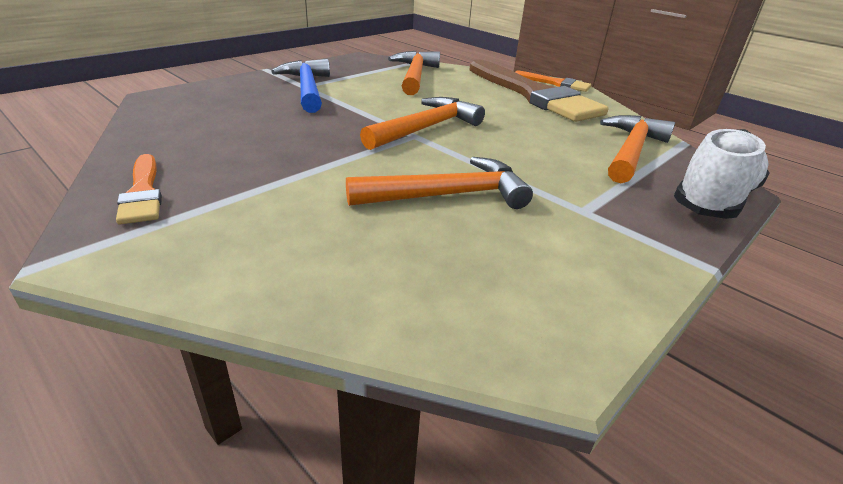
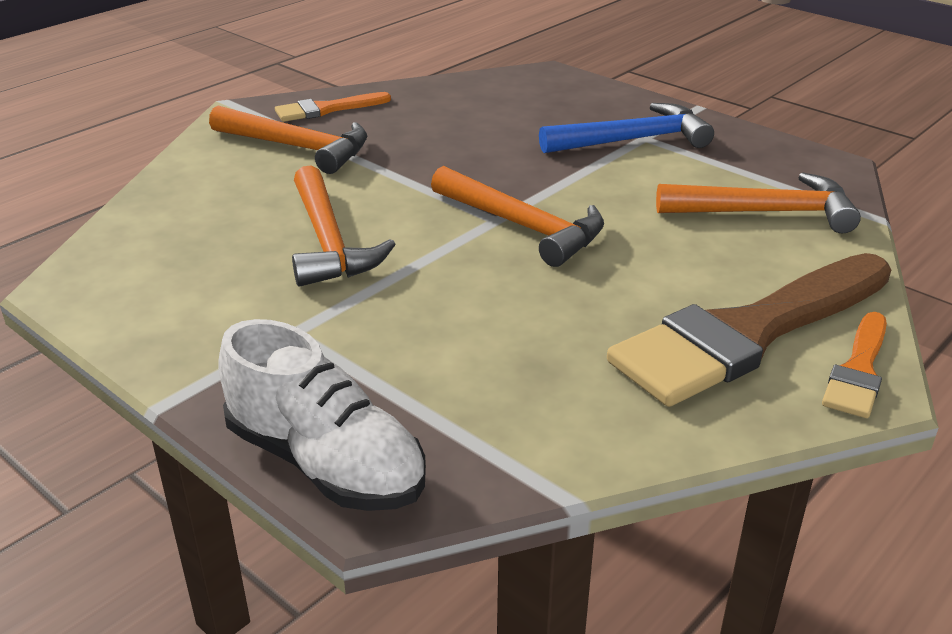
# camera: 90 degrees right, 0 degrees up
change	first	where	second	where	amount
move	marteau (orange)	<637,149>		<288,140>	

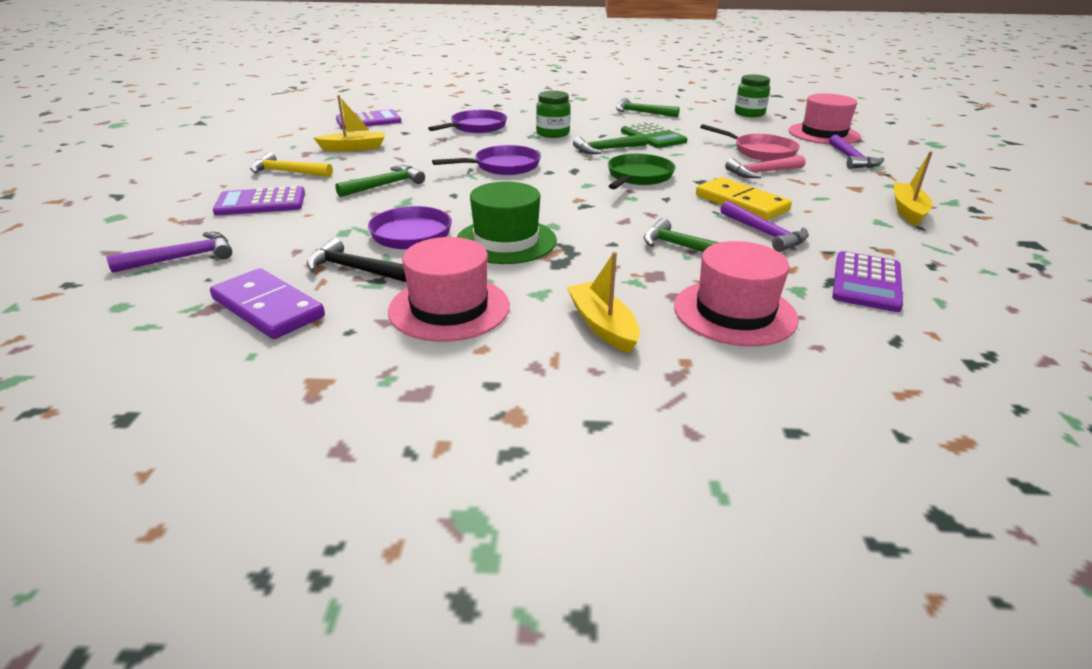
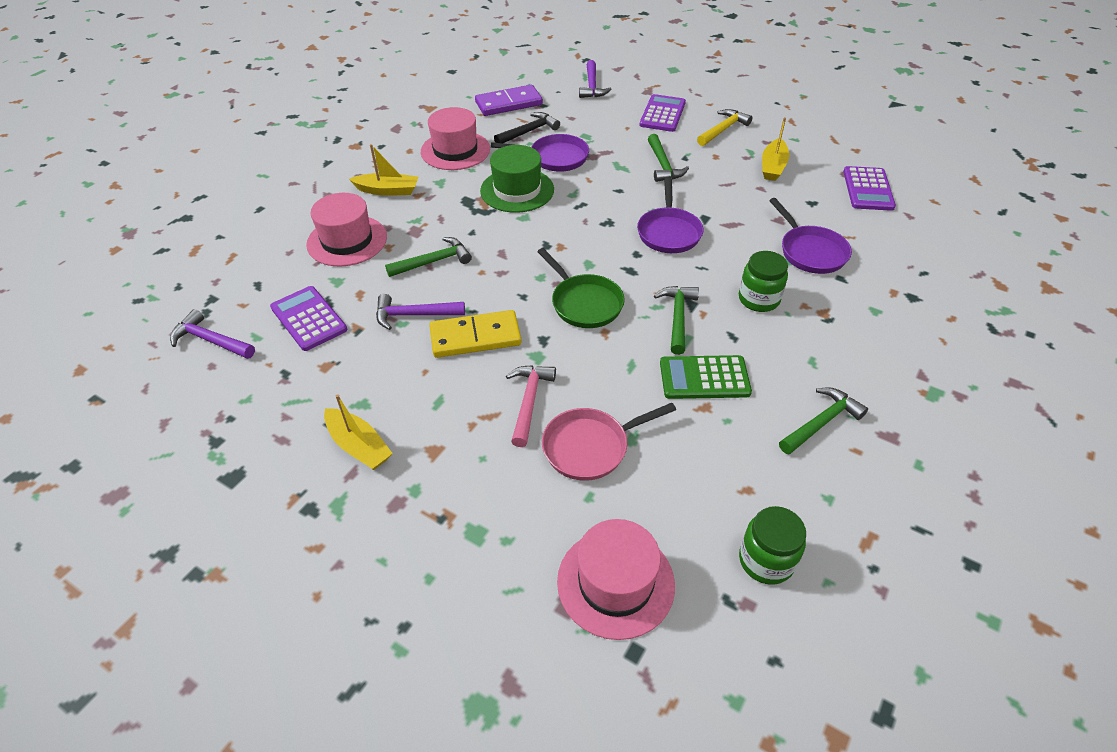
# camera: 120 degrees right, 15 degrees up
change	first	where	second	where	amount
move	marteau (violet)	<856,152>		<212,334>	

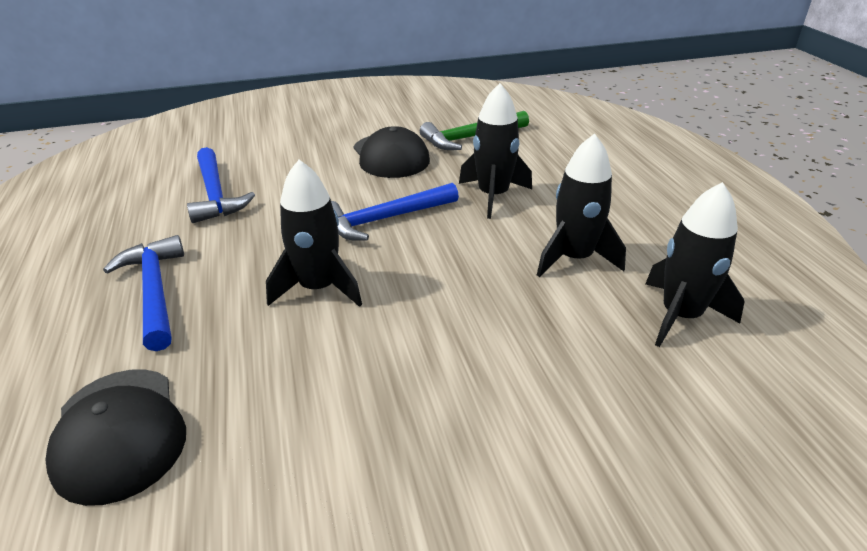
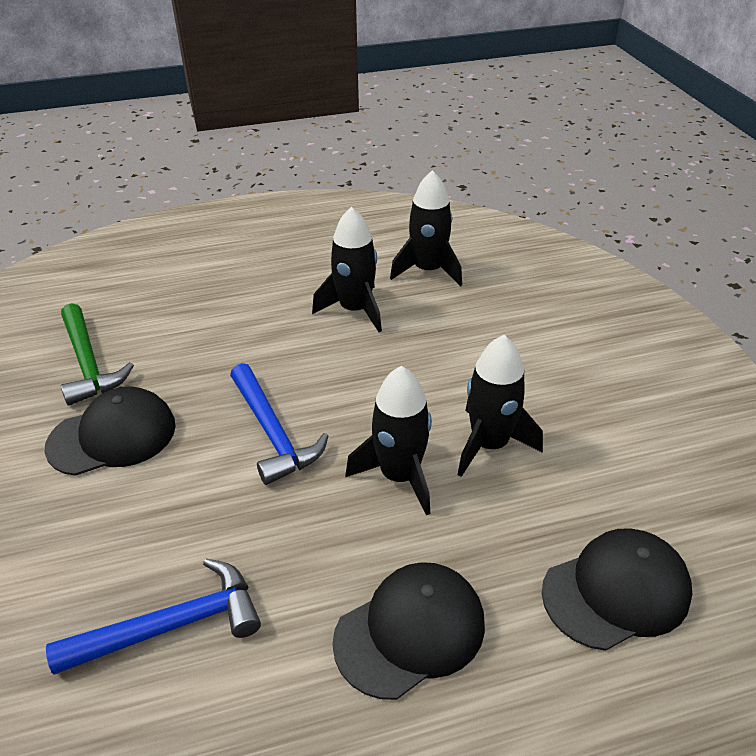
# camera: 90 degrees left, 5 degrees up
change	first	where	second	where	amount
move	fusée (noir)	<495,151>		<500,406>	
replace	marteau (bleu)	<143,293>	casquette (noir)	<408,631>	

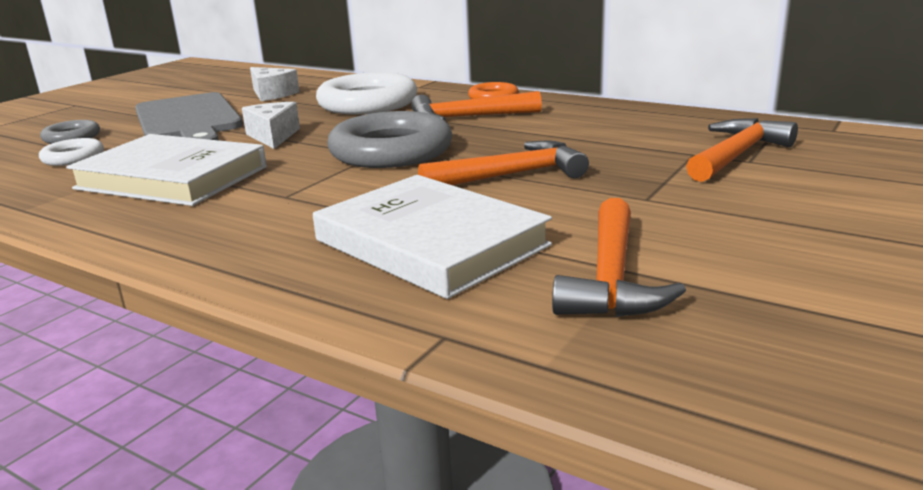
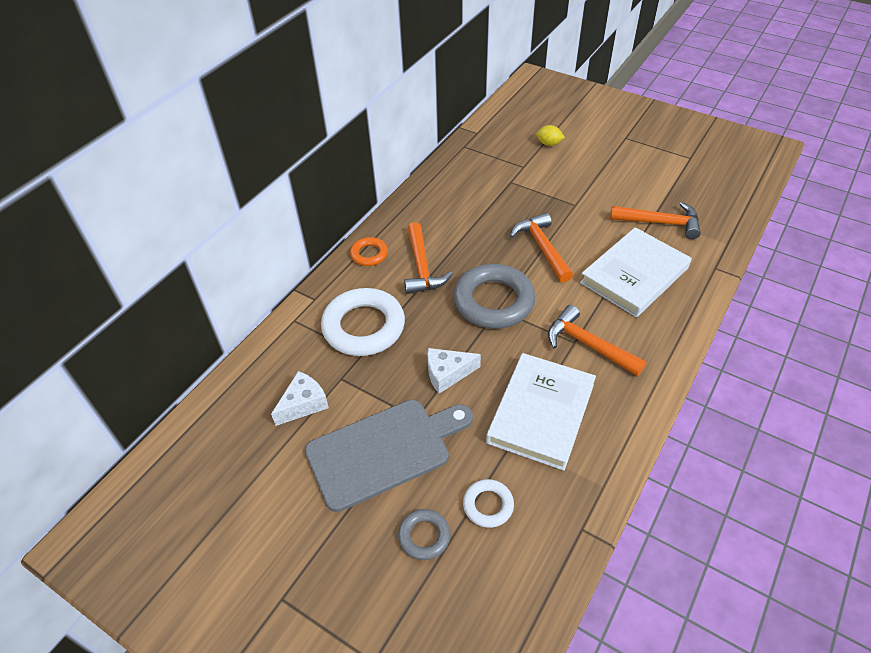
# camera: 90 degrees left, 25 degrees up
change	first	where	second	where	amount
move	marteau (orange)	<742,150>		<597,340>	
insert			citron (jaune)	<550,135>	

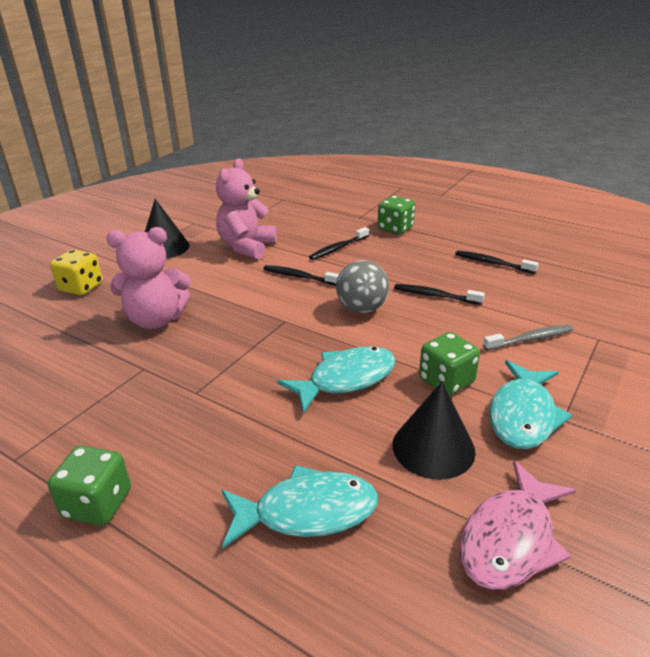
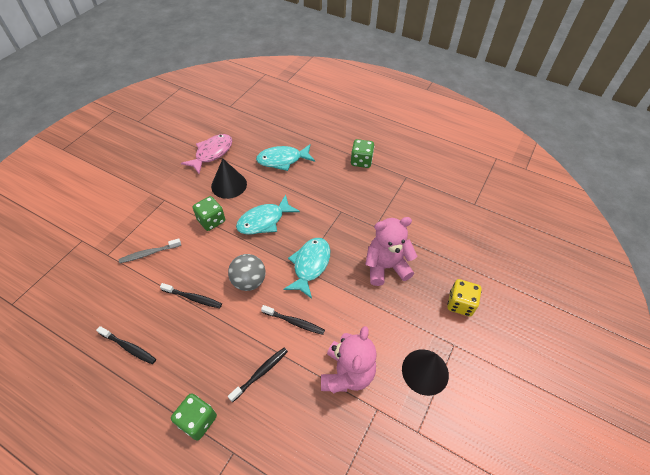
# camera: 175 degrees right, 20 degrees up
change	first	where	second	where	amount
move	poisson (turquoise)	<530,404>		<306,268>	

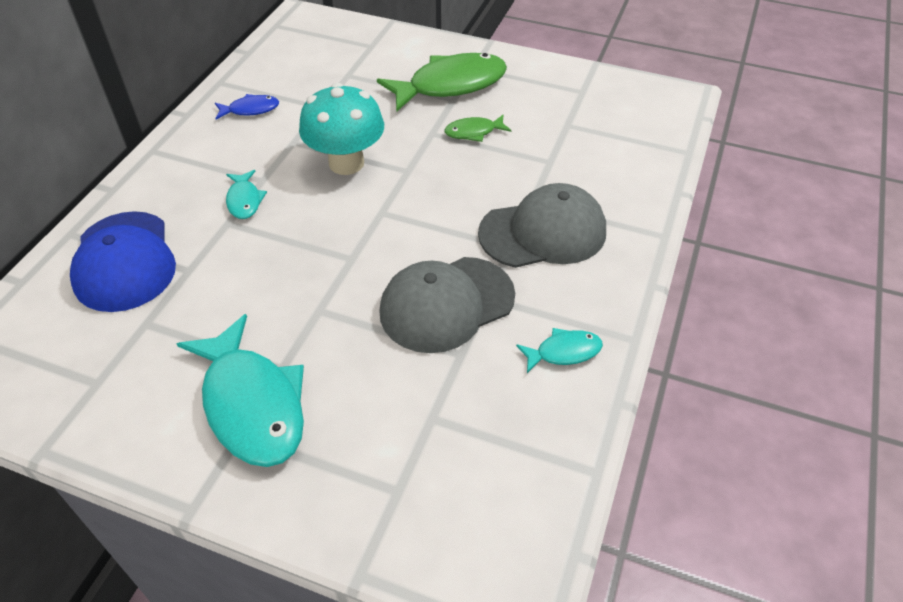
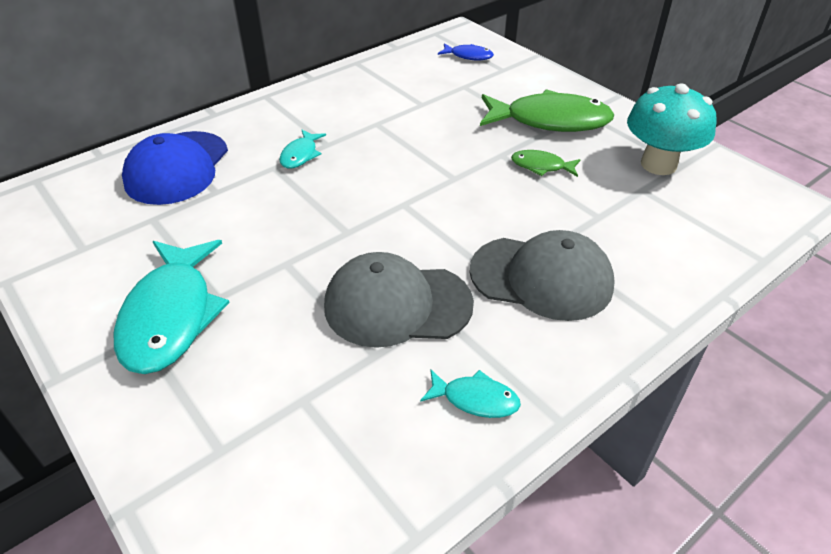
# camera: 30 degrees right, 5 degrees down
change	first	where	second	where	amount
move	champignon (turquoise)	<341,129>		<671,129>	
move	poisson (bleu)	<247,107>		<466,51>	

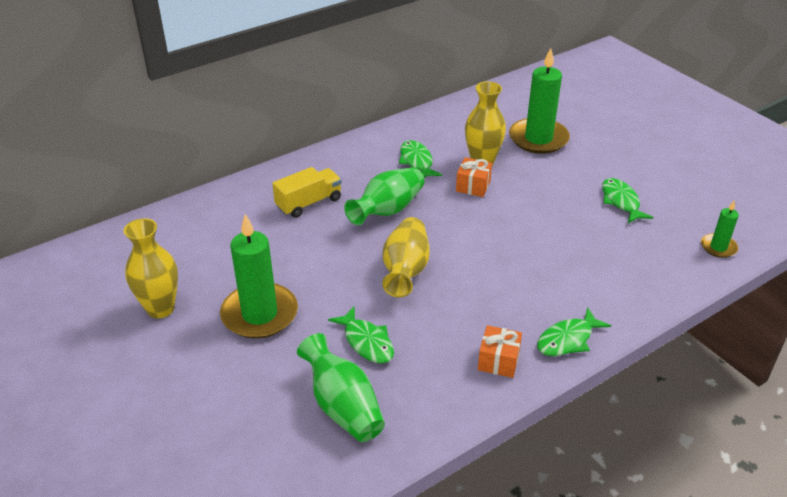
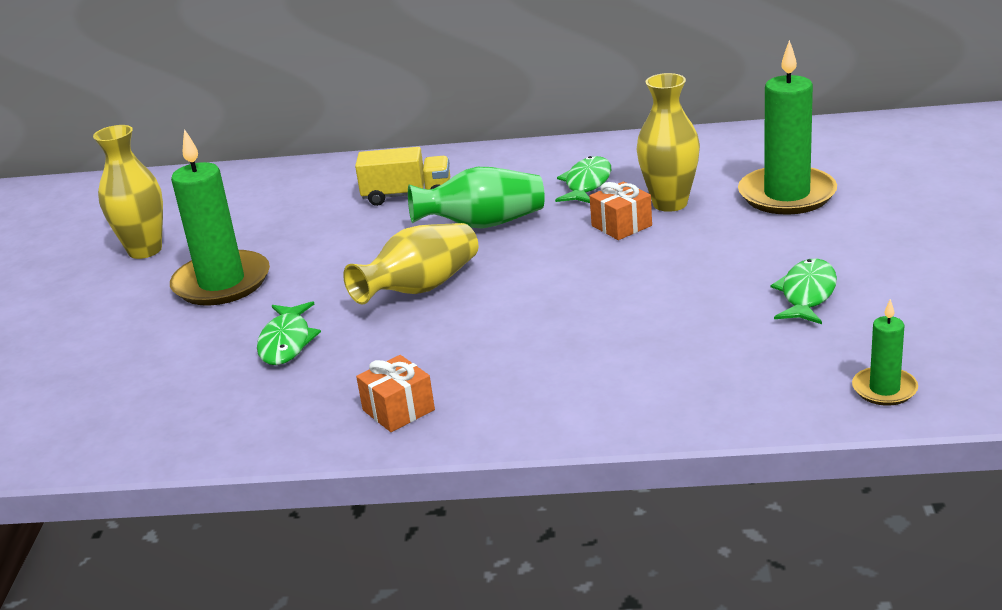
# camera: 40 degrees right, 10 degrees down
change	first	where	second	where	amount
delete	poisson (vert)	<574,331>			
delete	vase (vert)	<341,387>			

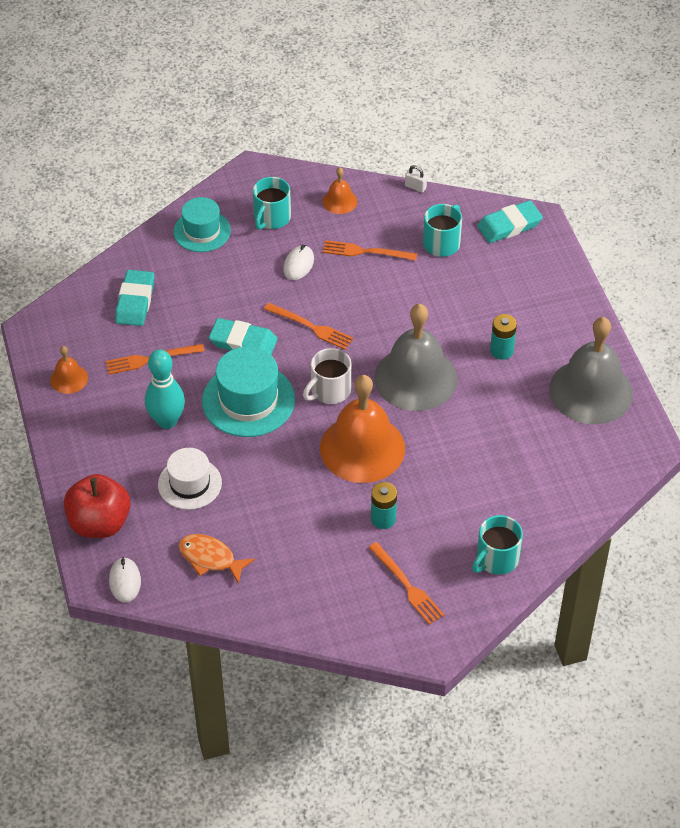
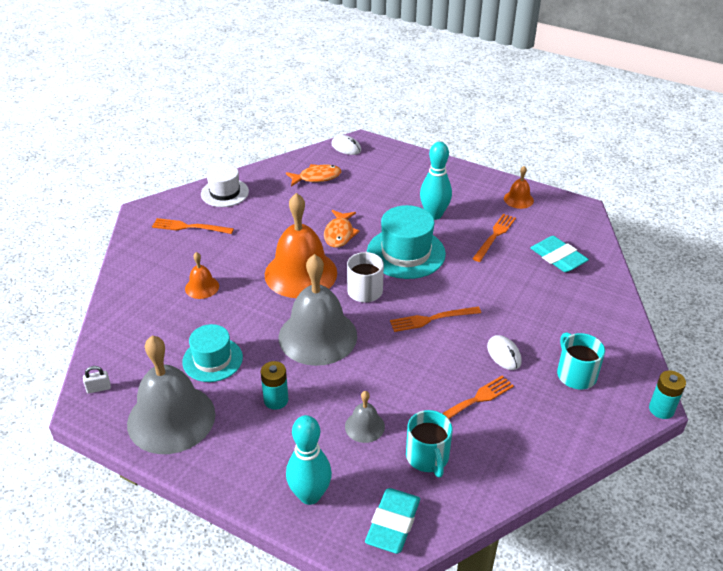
# camera: 135 degrees right, 10 degrees down
change	first	where	second	where	amount
move	cadenas (blanc)	<416,179>		<97,380>	
move	cloche (orange)	<339,190>		<202,275>	
move	chapeau (turquoise)	<202,224>		<212,353>	
delete	gomme (turquoise)	<243,336>			
move	chapeau (blanc)	<190,479>		<225,185>	
delete	pomme (rouge)	<97,506>			
move	pile (turquoise)	<384,505>		<667,394>	
delete	tasse (turquoise)	<497,545>			
insert			poisson (orange)	<342,229>	
insert			cloche (gris)	<365,417>	
insert			quille (turquoise)	<309,460>	

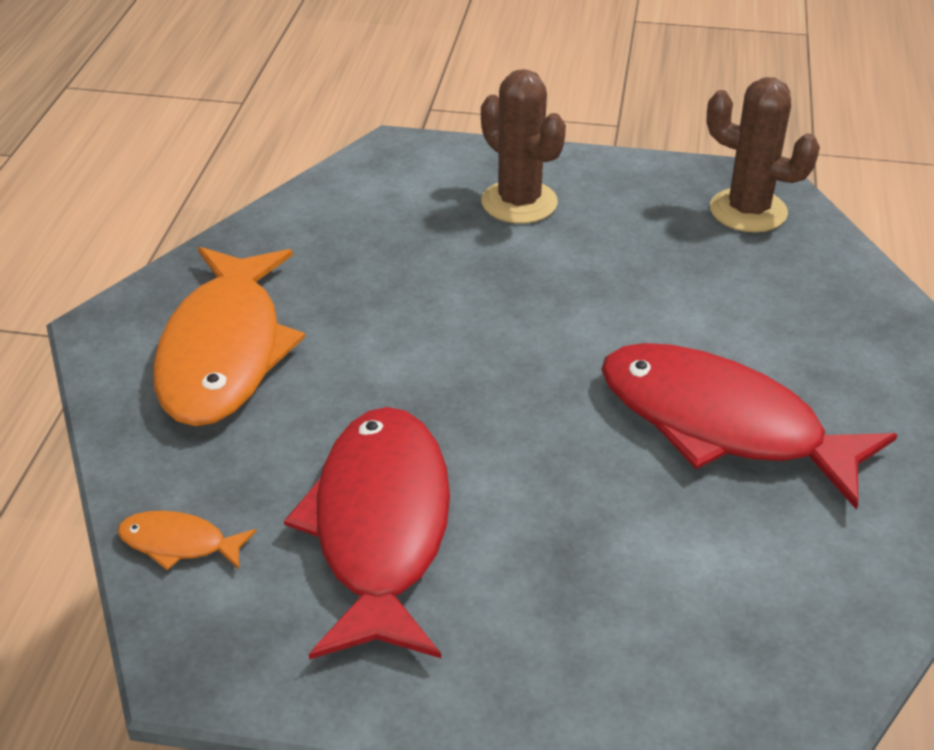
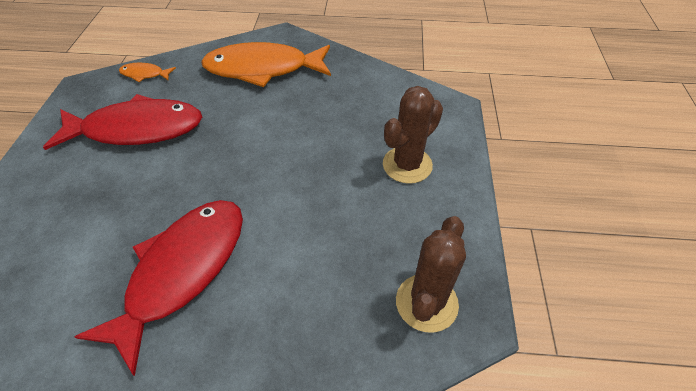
# camera: 85 degrees right, 10 degrees up
change	first	where	second	where	amount
rotate	poisson (orange)	<187,540>		<147,72>	90 degrees counterclockwise

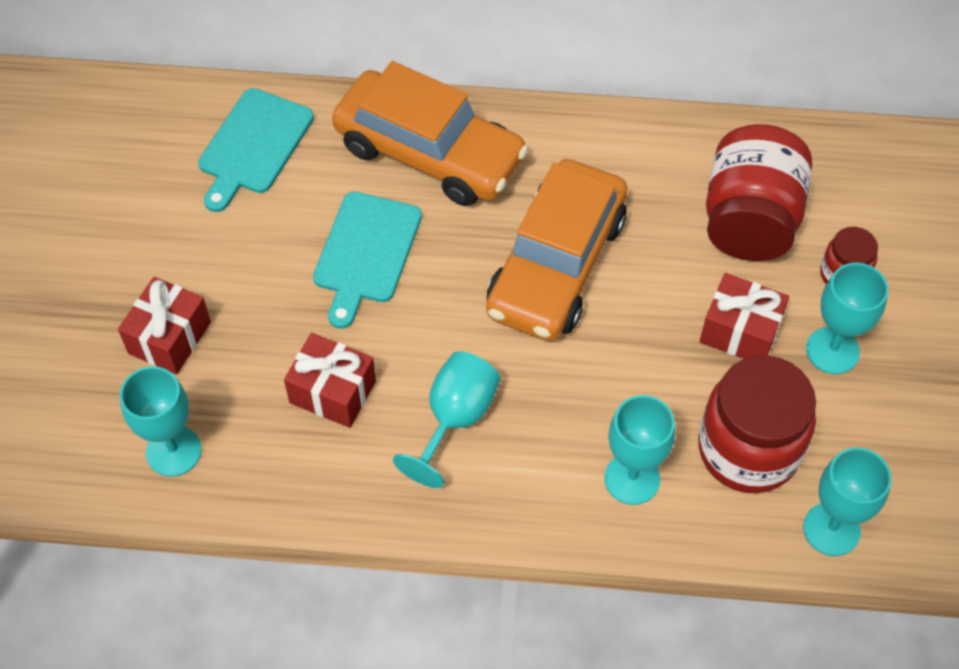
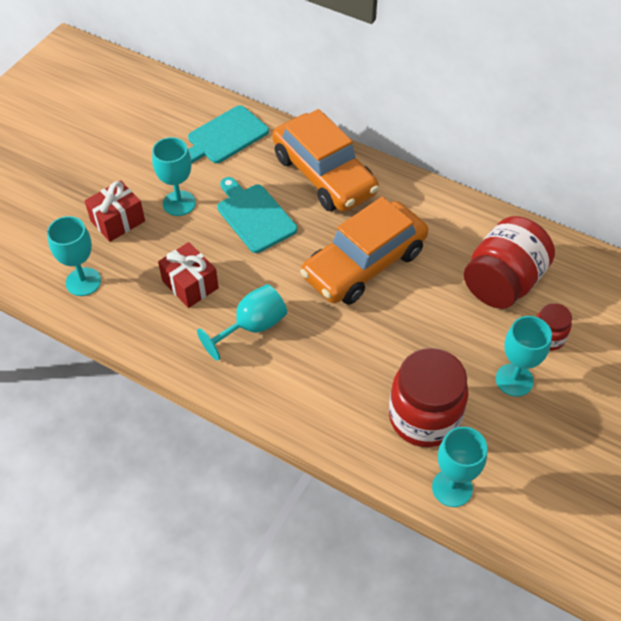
# camera: 25 degrees right, 5 degrees down
change	first	where	second	where	amount
rotate	planche à découper (turquoise)	<367,260>		<257,215>	105 degrees clockwise
delete	cadeau (rouge)	<744,316>			
move	verre à pied (turquoise)	<639,450>		<174,176>	

